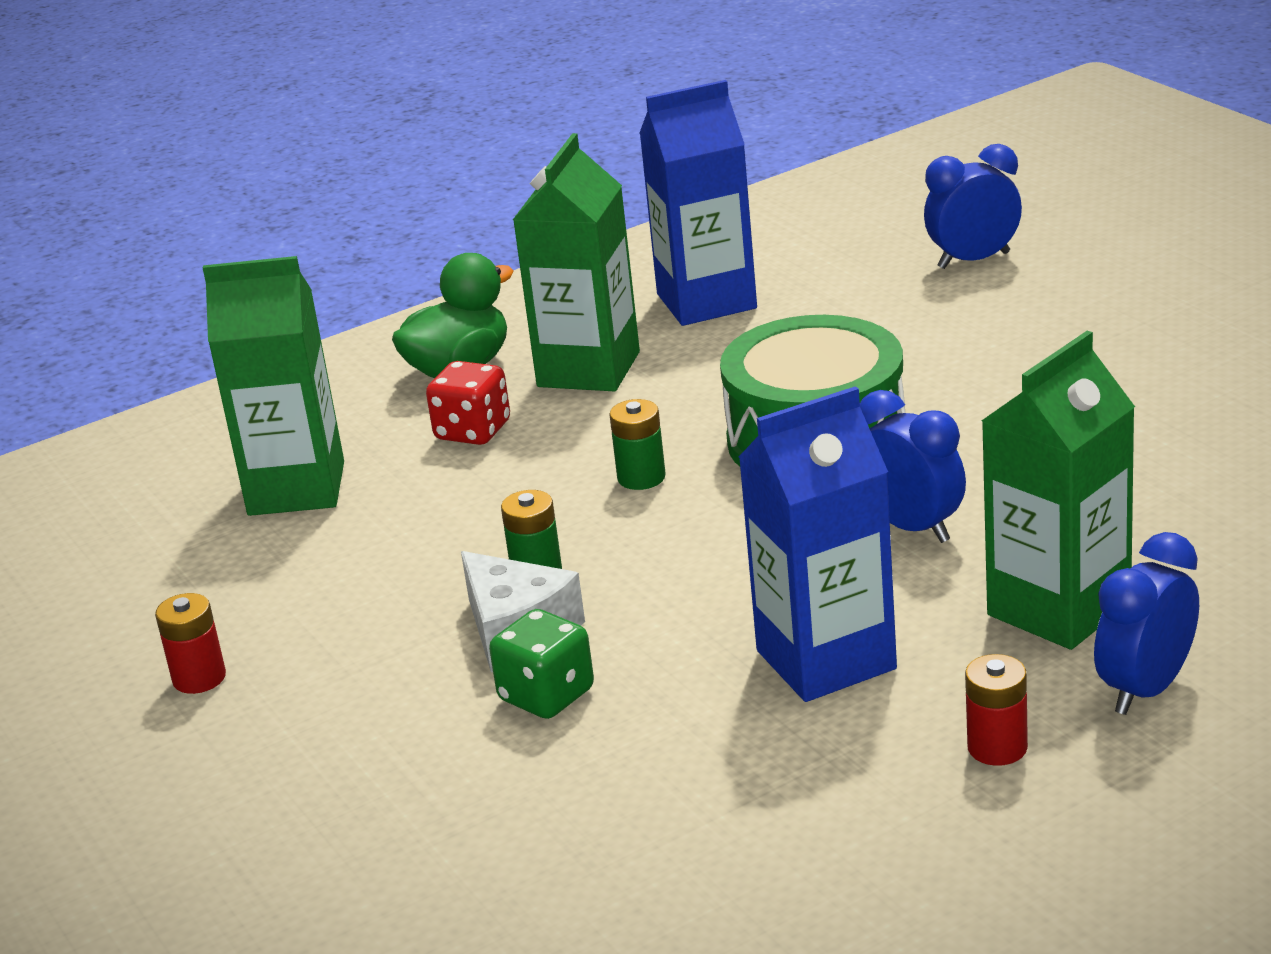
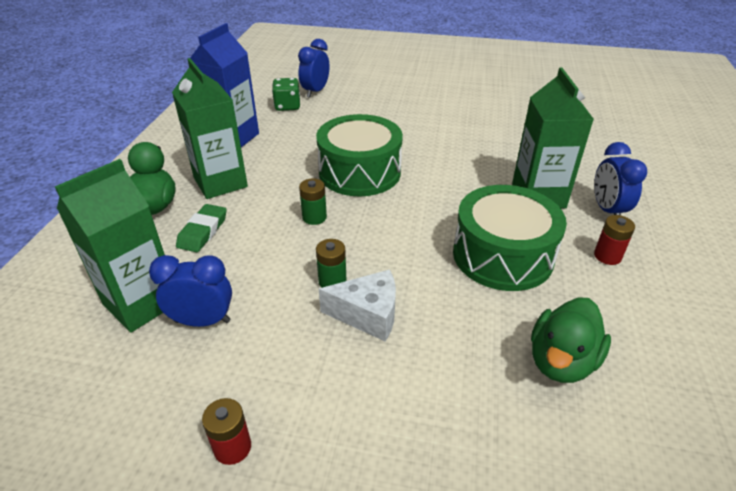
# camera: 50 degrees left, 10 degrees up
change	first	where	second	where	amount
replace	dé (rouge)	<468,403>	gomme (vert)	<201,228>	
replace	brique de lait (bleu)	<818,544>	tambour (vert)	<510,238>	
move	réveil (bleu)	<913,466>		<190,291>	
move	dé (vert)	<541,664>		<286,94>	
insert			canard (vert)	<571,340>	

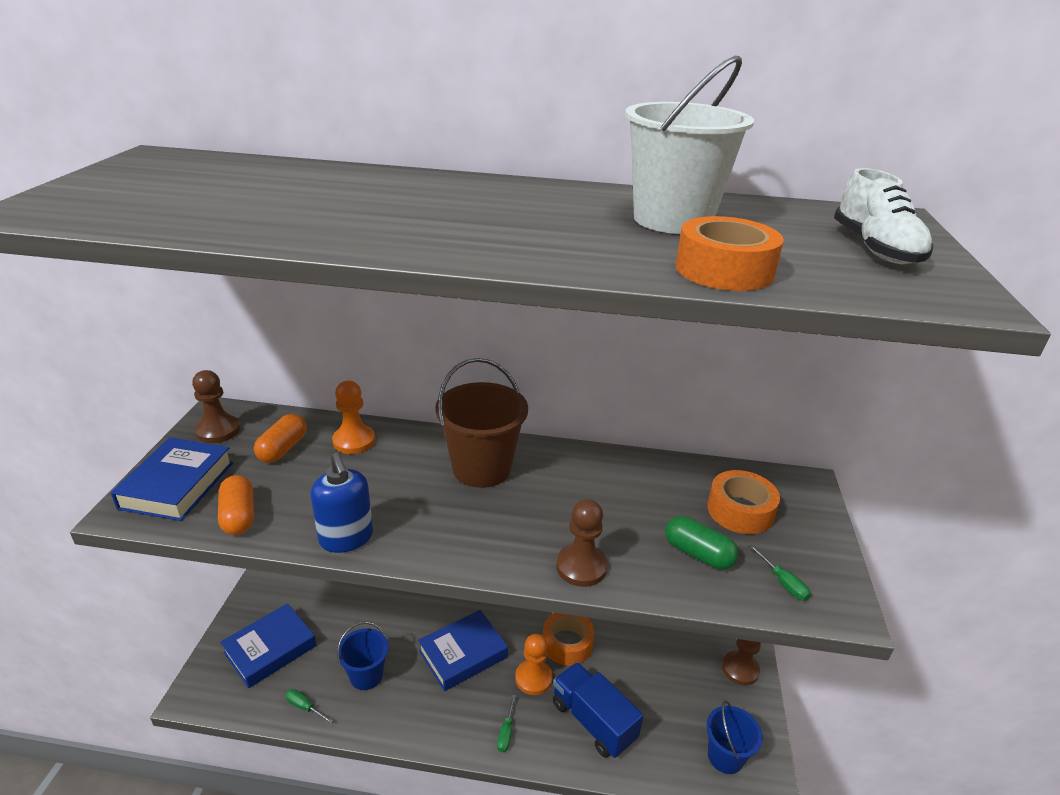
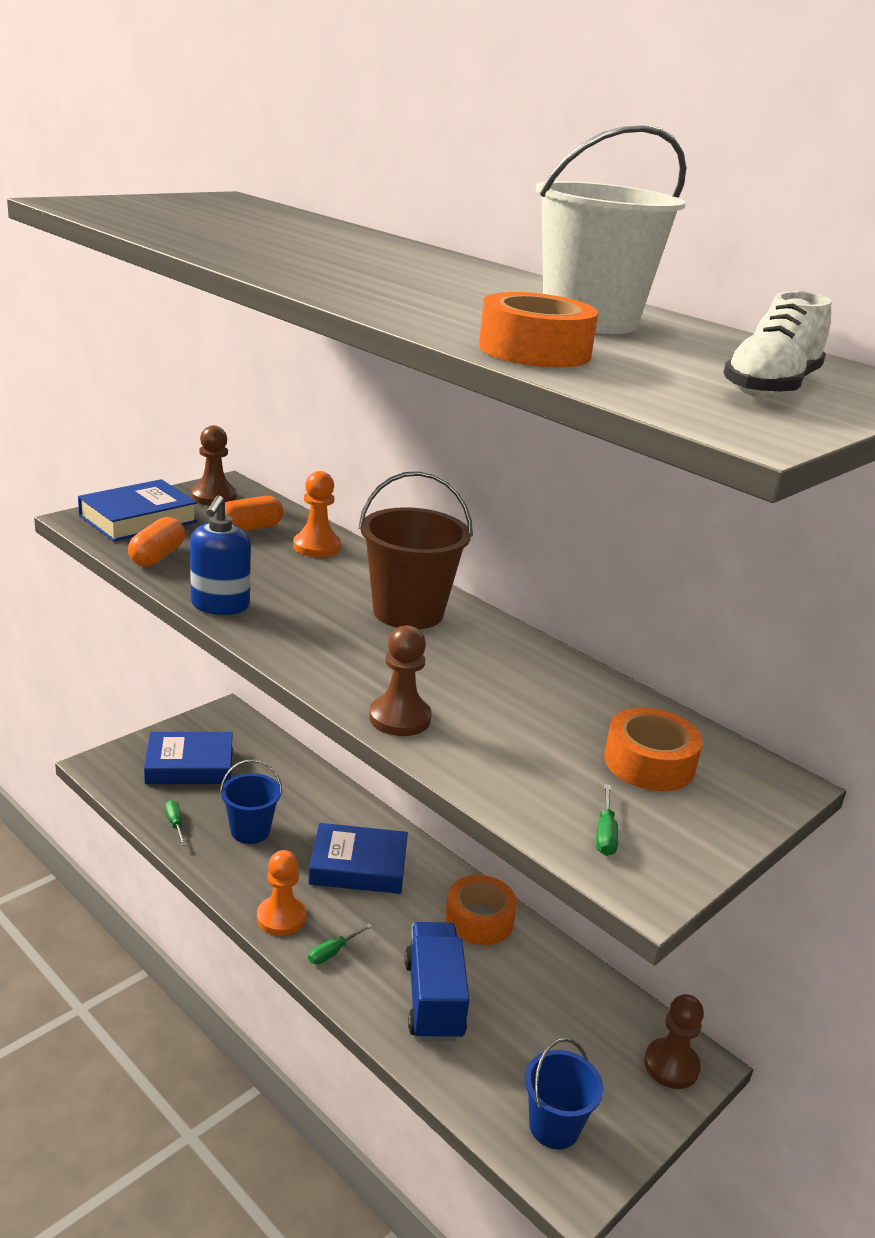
# camera: 35 degrees right, 5 degrees down
change	first	where	second	where	amount
delete	gélule (vert)	<701,543>			
move	pion (orange)	<534,664>		<281,893>	

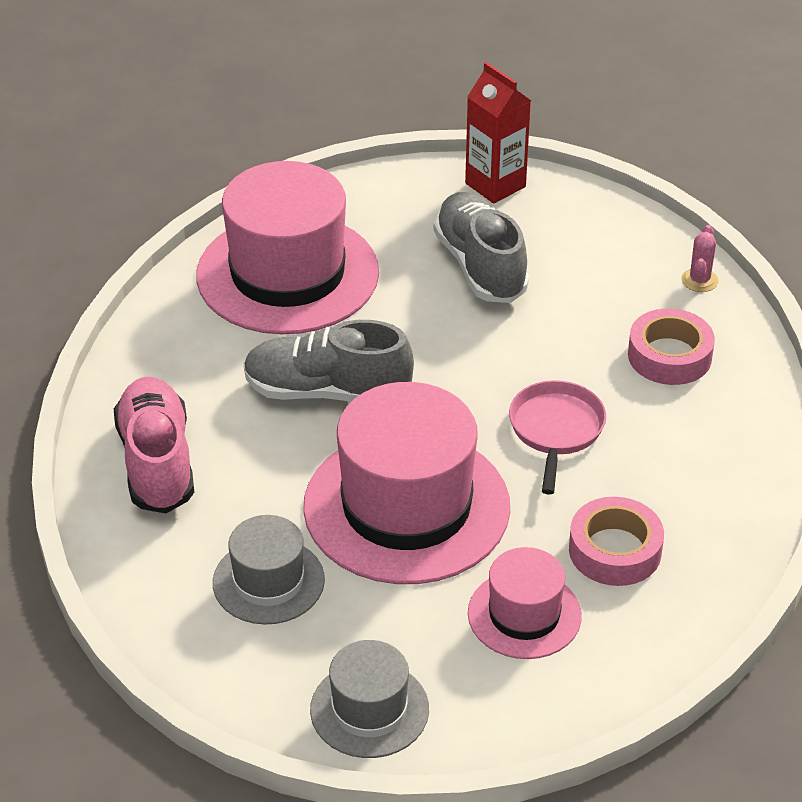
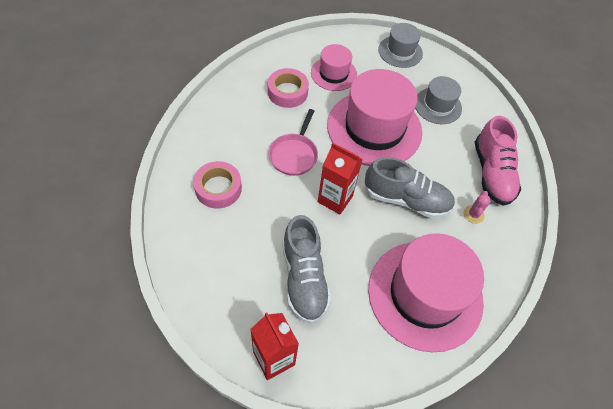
# camera: 175 degrees left, 15 degrees up
change	first	where	second	where	amount
move	cactus (rose)	<699,258>		<477,207>	
insert			brique de lait (rouge)	<340,179>	

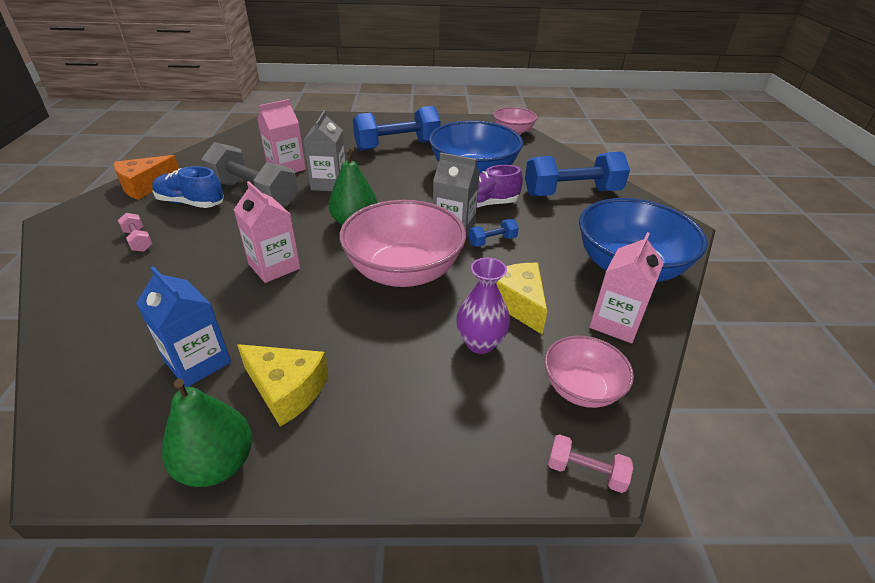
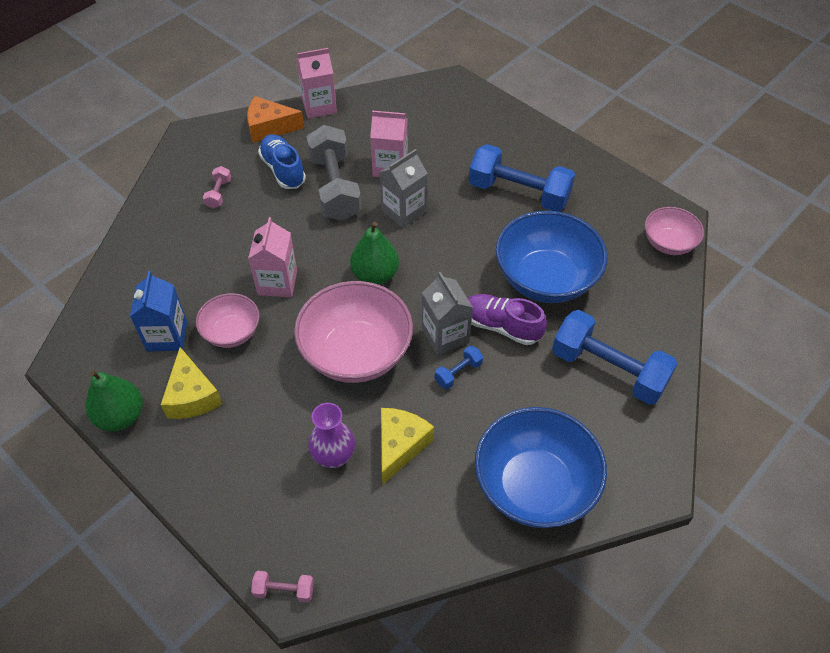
# camera: 45 degrees right, 15 degrees up
change	first	where	second	where	amount
rotate	haltère (bleu)	<493,233>		<459,367>	60 degrees counterclockwise
move	brique de lait (rose)	<626,287>		<317,83>	
move	bol (rose)	<589,372>		<228,320>	
rotate	haltère (rose)	<590,463>		<282,587>	60 degrees counterclockwise

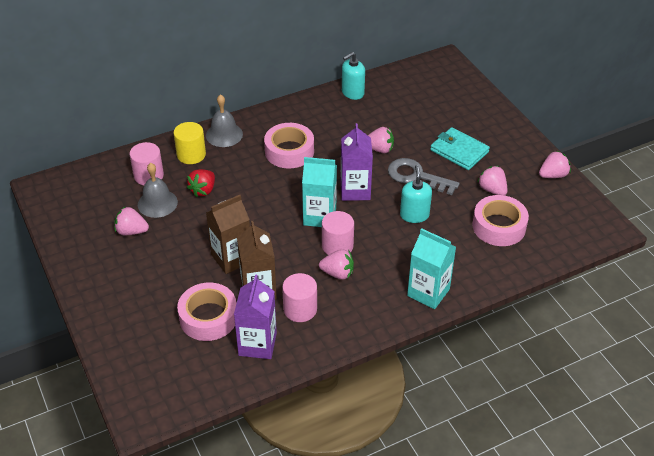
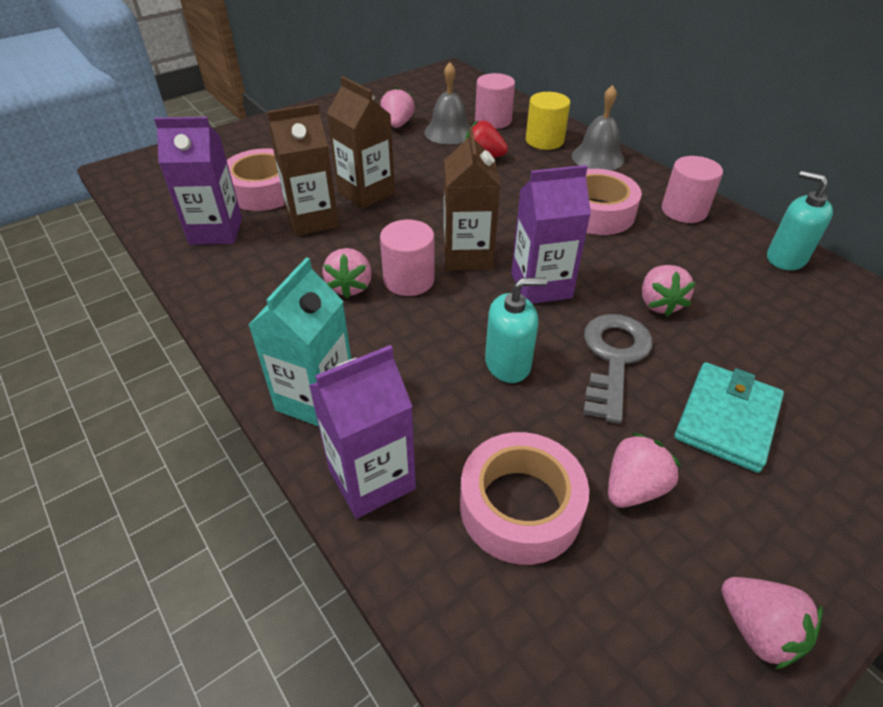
# camera: 80 degrees right, 0 degrees up
change	first	where	second	where	amount
recolor	brique de lait (turquoise)	<319,192>	brique de lait (marron)	<472,199>	
move	cylindre (rose)	<299,297>		<692,189>	
insert			brique de lait (violet)	<362,432>	

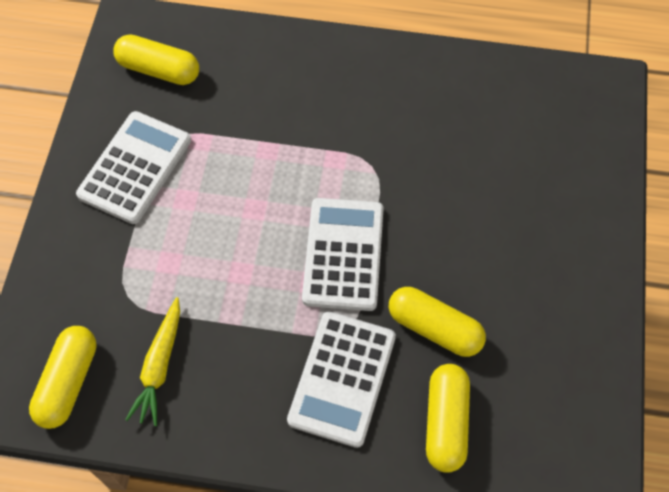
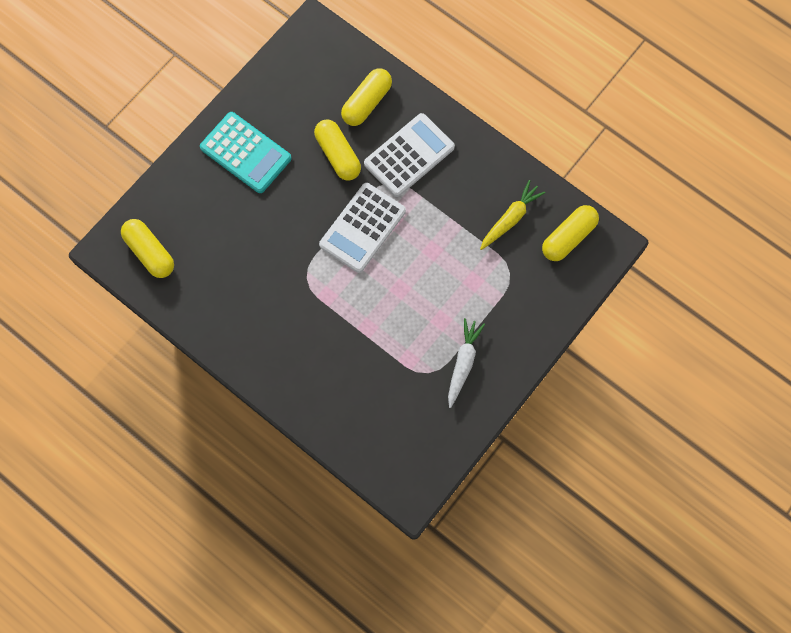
# camera: 150 degrees left, 10 degrees up
change	first	where	second	where	amount
move	gélule (jaune)	<156,59>		<147,248>	
replace	calculatrice (blanc)	<133,167>	carotte (blanc)	<466,363>	
insert			calculatrice (turquoise)	<246,152>	

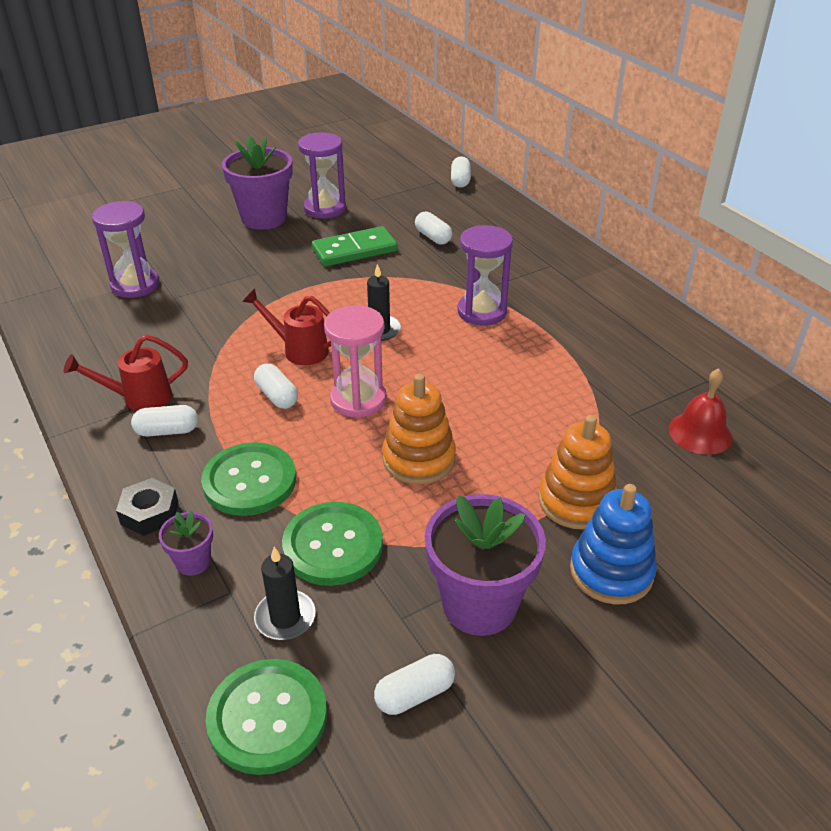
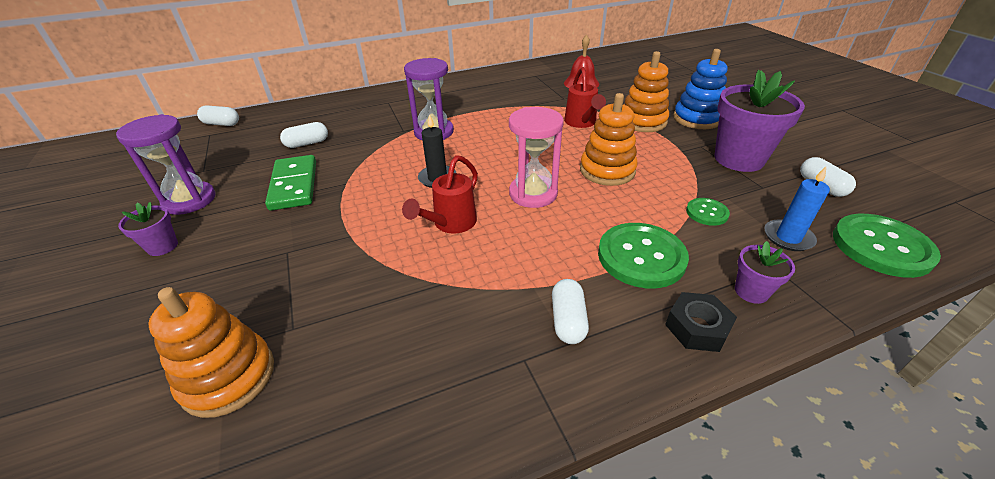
# camera: 80 degrees left, 0 degrees up
change	first	where	second	where	amount
resize	pot de fleurs (violet)	<257,183>		<148,229>	x0.48
replace	sablier (violet)	<126,249>	jouet à empiler (orange)	<211,352>	
move	arrosoir (rouge)	<125,372>		<585,97>	
delete	gélule (blanc)	<276,386>			
resize	bouton (vert)	<332,544>		<708,212>	x0.52
recolor	bougie (noir)	<285,593>	bougie (bleu)	<797,209>	

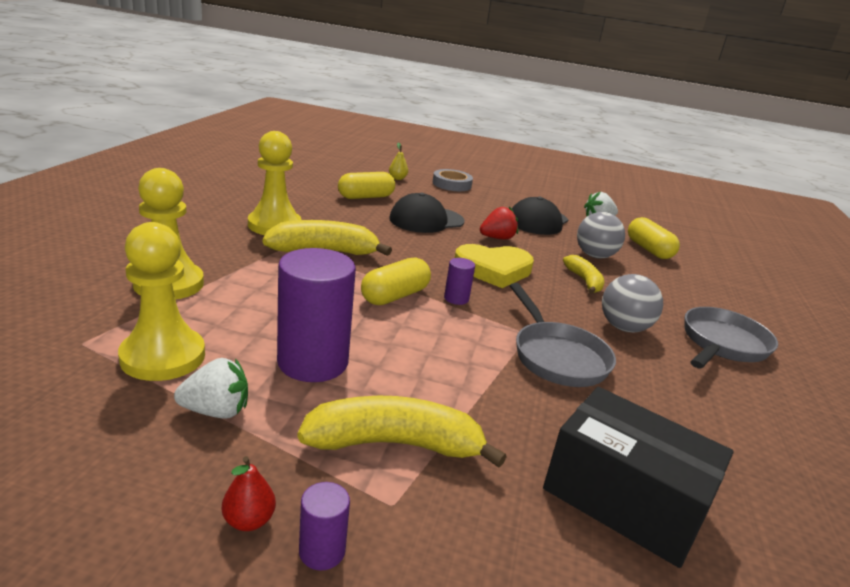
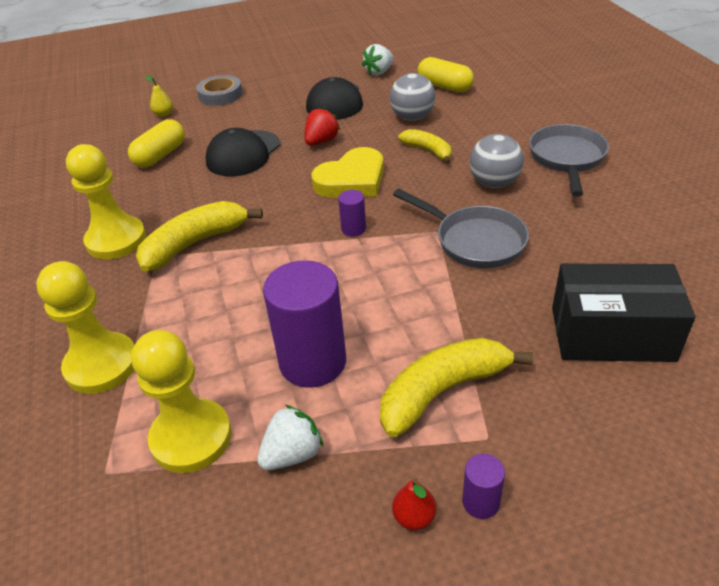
# camera: 25 degrees left, 15 degrees up
change	first	where	second	where	amount
delete	gélule (jaune)	<396,281>			

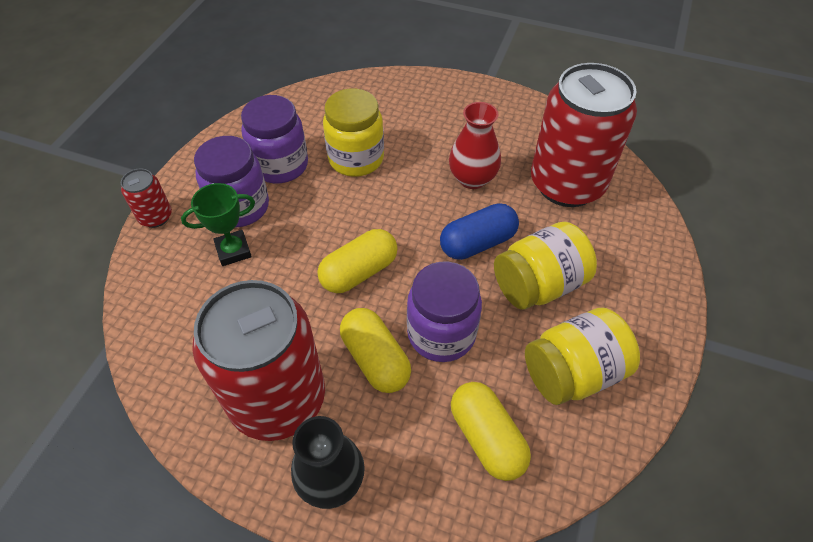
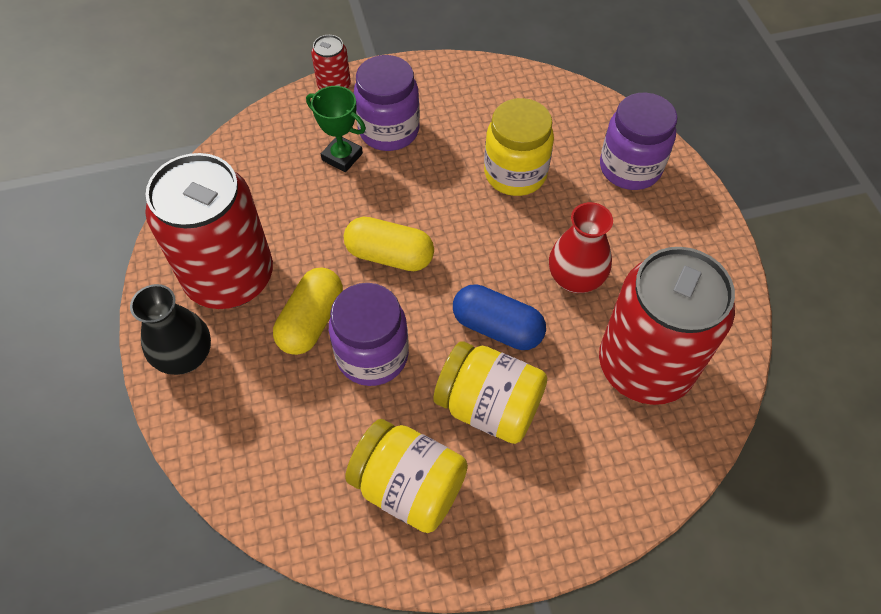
# camera: 55 degrees right, 5 degrees up
change	first	where	second	where	amount
move	bocal (violet)	<274,139>		<639,141>	
delete	gélule (jaune)	<491,431>			

